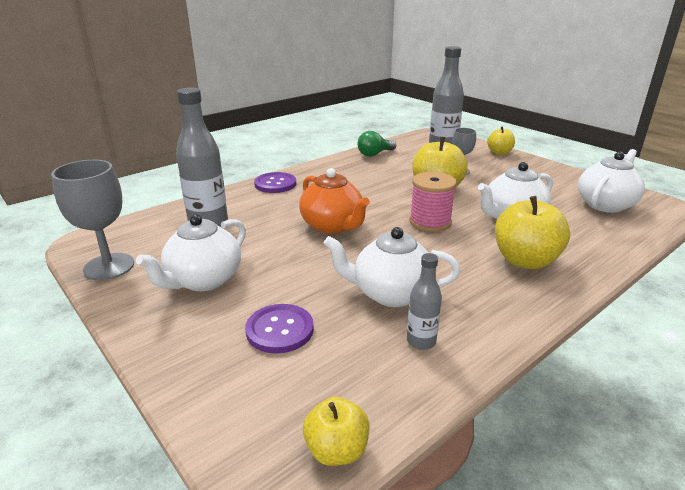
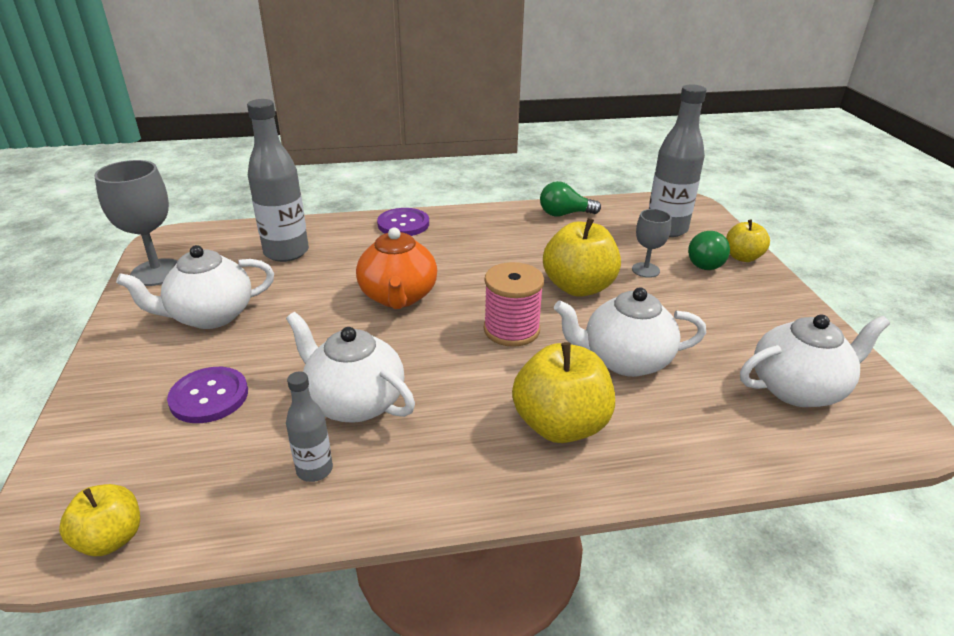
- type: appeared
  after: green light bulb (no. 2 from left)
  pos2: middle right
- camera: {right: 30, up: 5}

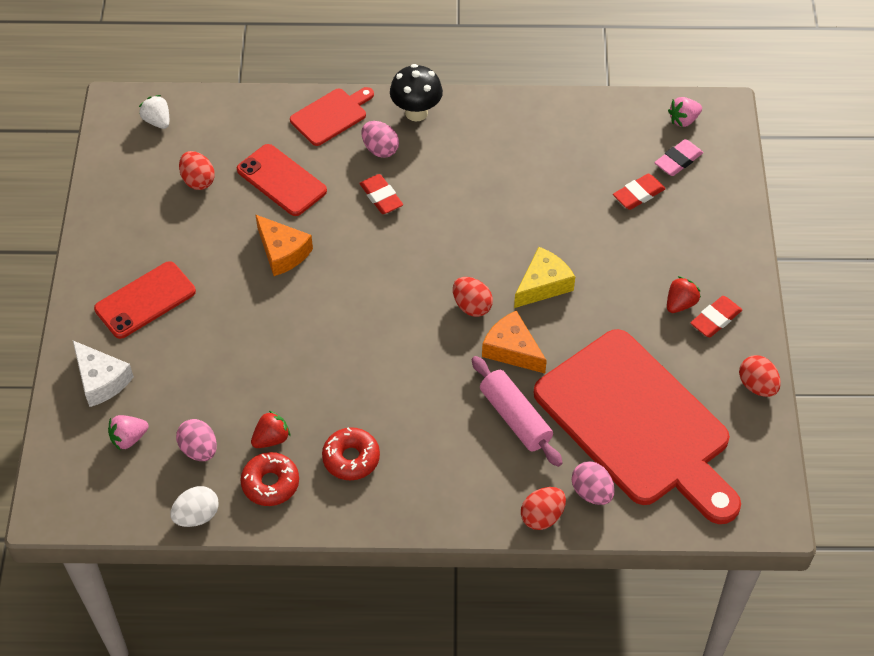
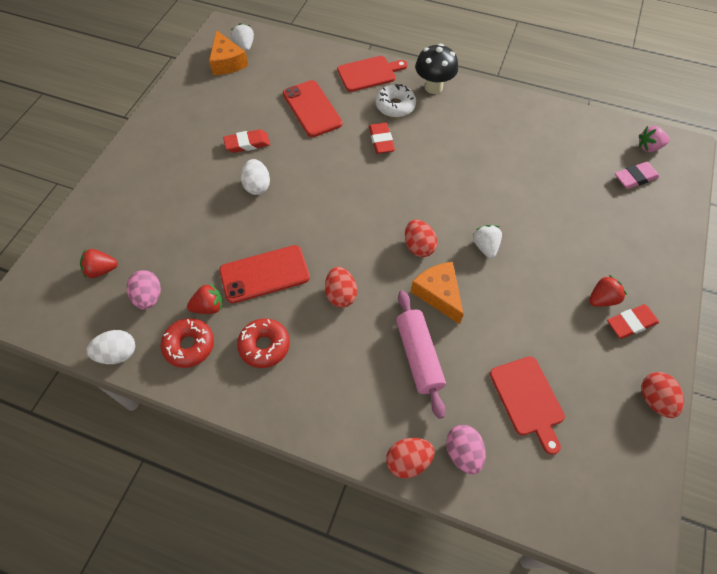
- type: colour
  before: pink strawberry (no. 1 from left)
  after: red strawberry (no. 1 from left)
  pos1: middle left
  pos2: middle left
- type: relocated
  before: orange cheese (no. 1 from left)
  pos1: middle left
  pos2: top left
- type: relocated
  before: red phone (no. 1 from left)
  pos1: middle left
  pos2: centre
- type: relocated
  before: red eraser (no. 2 from left in the first image)
  after: red eraser (no. 1 from left)
  pos1: top right
  pos2: top centre
- type: appeared
  after: white egg (no. 2 from left)
  pos2: top centre
- type: relocated
  before: red egg (no. 1 from left)
  pos1: top left
  pos2: centre
- type: exchanged
  before: pink egg (no. 2 from left)
  after: white donut
  pos1: top centre
  pos2: top centre
- type: exchanged
  before: yellow cheese
  after: white strawberry (no. 2 from left)
  pos1: centre
  pos2: middle right
- type: size
  before: red cutting board (no. 2 from left)
  pos1: middle right
  pos2: bottom right
  scale: 0.44
- type: missing
  before: white cheese
  pos1: middle left
- camera: {right: 20, up: 5}

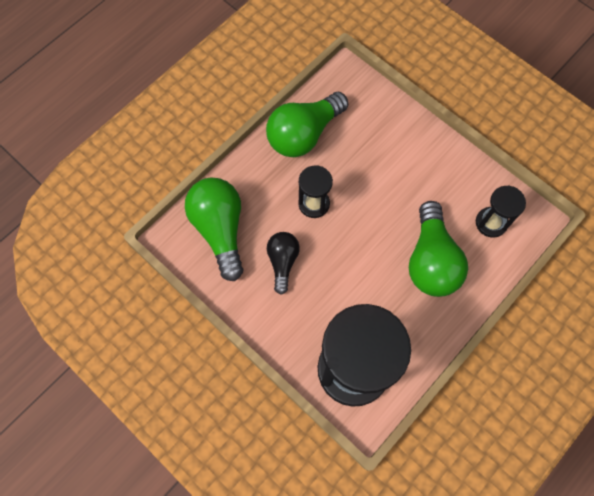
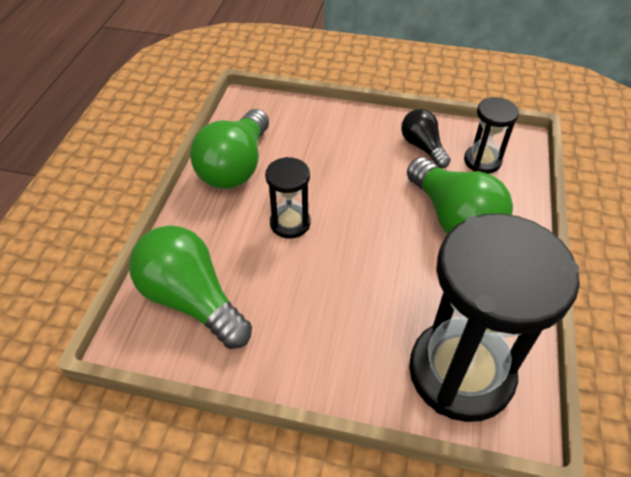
- type: relocated
  before: black light bulb
  pos1: centre
  pos2: top right
- camera: {right: -30, up: -20}

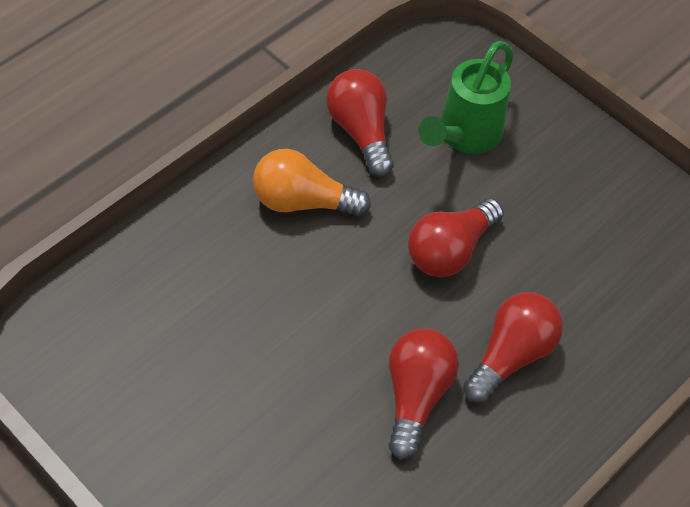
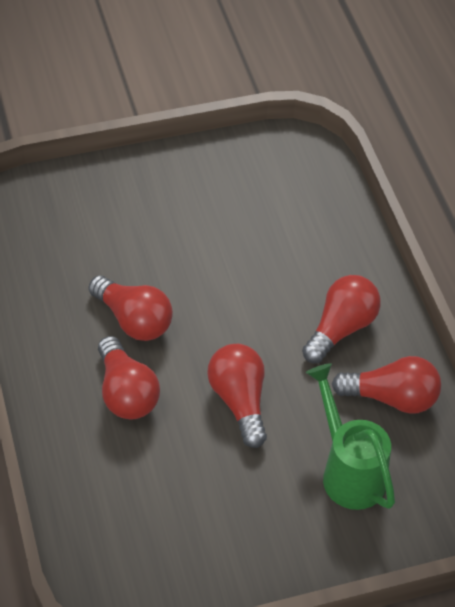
- type: colour
  before: orange light bulb
  after: red light bulb (no. 4 from left)
  pos1: centre
  pos2: middle right
- camera: {right: 120, up: -5}

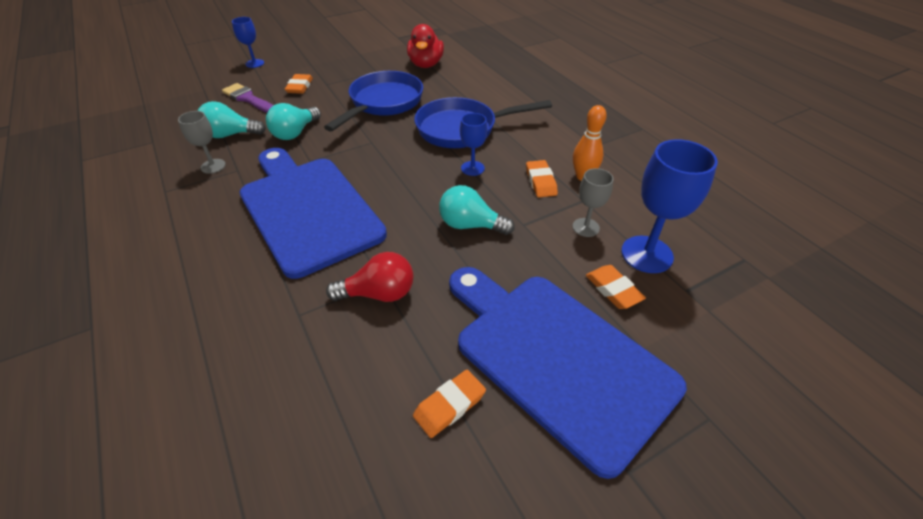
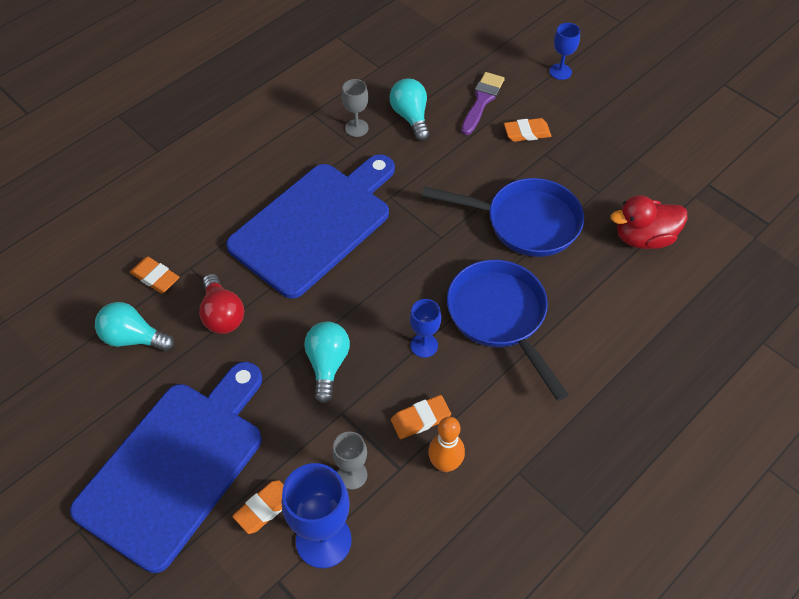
- type: relocated
  before: turquoise light bulb (no. 2 from left in the first image)
  after: turquoise light bulb (no. 1 from left)
  pos1: top left
  pos2: middle left
- type: relocated
  before: orange eraser (no. 2 from left in the first image)
  after: orange eraser (no. 1 from left)
  pos1: bottom centre
  pos2: middle left
- camera: {right: 75, up: 10}

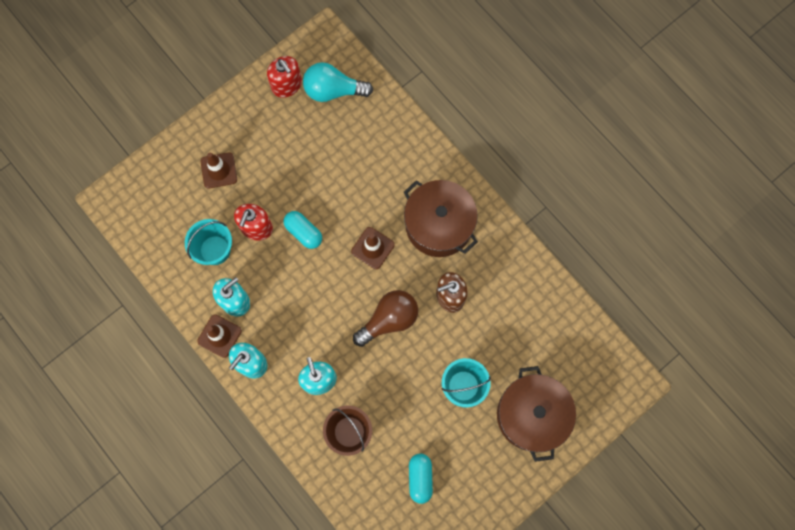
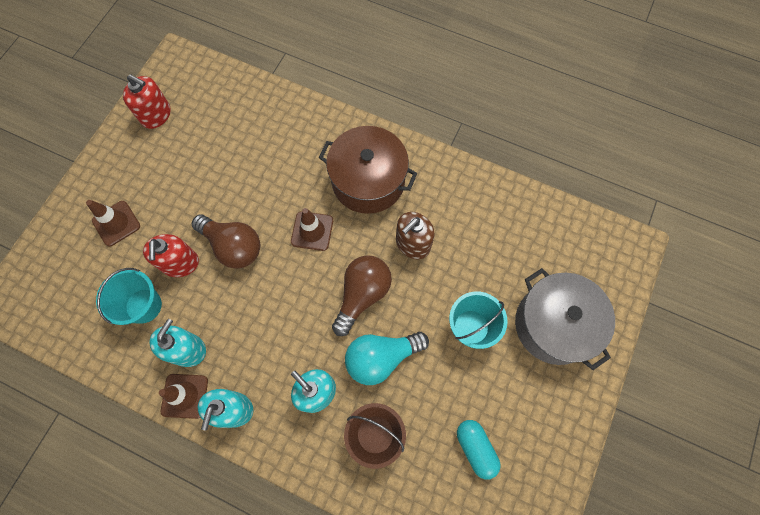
- type: exchanged
  before: turquoise capsule (no. 1 from left)
  after: brown light bulb (no. 1 from left)
  pos1: centre
  pos2: middle left
- type: relocated
  before: turquoise light bulb
  pos1: top centre
  pos2: bottom centre
- type: colour
  before: brown pot (no. 2 from left)
  after: grey pot
  pos1: bottom right
  pos2: middle right
- camera: {right: -25, up: -5}

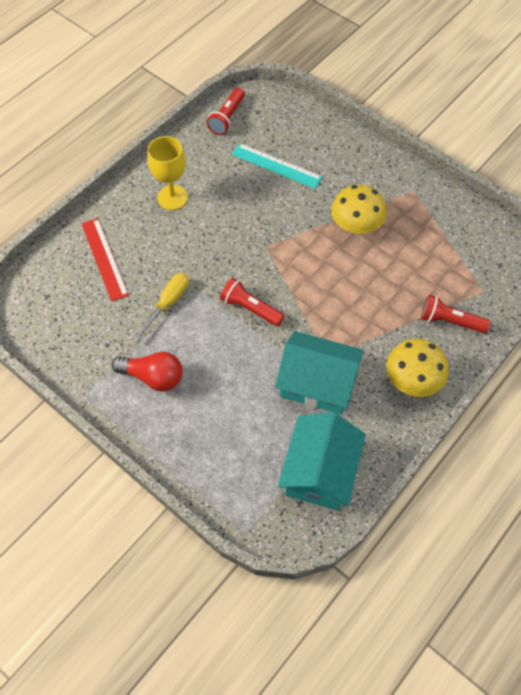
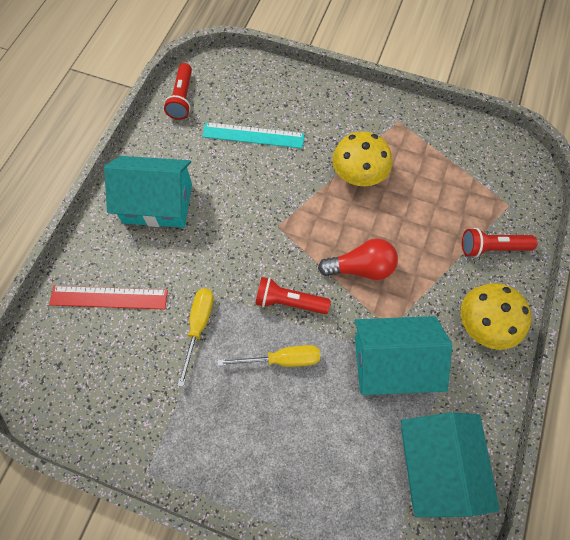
- type: spun
  before: red ruler
  pos1: middle left
  pos2: middle left
  turn: -45
- type: exchanged
  before: yellow goblet
  after: turquoise house (no. 1 from left)
  pos1: top left
  pos2: middle left
- type: appeared
  after: yellow screwdriver (no. 2 from left)
  pos2: centre
- type: relocated
  before: red light bulb
  pos1: middle left
  pos2: centre
- camera: {right: -20, up: 5}

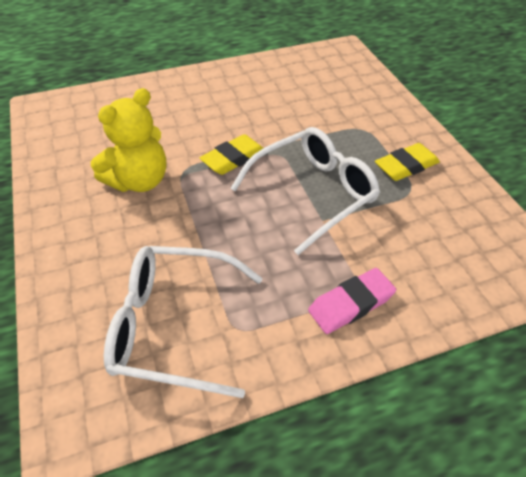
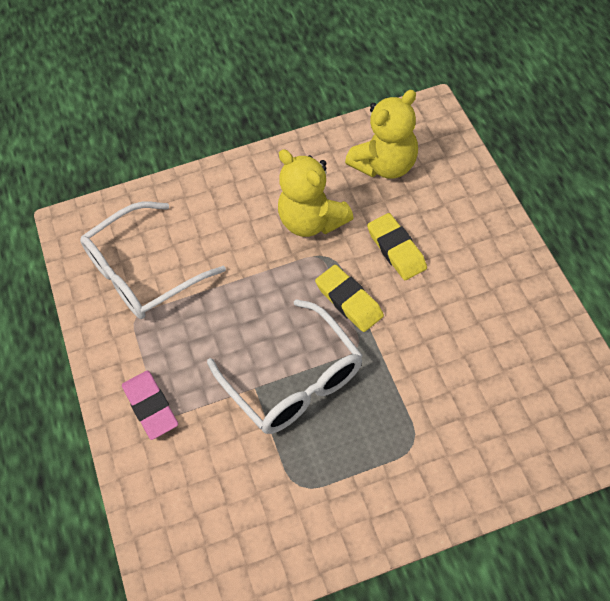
- type: spun
  before: white glasses (no. 1 from left)
  pos1: bottom centre
  pos2: middle left
  turn: -135
- type: appeared
  after: yellow teddy bear (no. 2 from left)
  pos2: top centre
- type: relocated
  before: yellow eraser (no. 2 from left)
  pos1: middle right
  pos2: centre
- camera: {right: 95, up: 10}

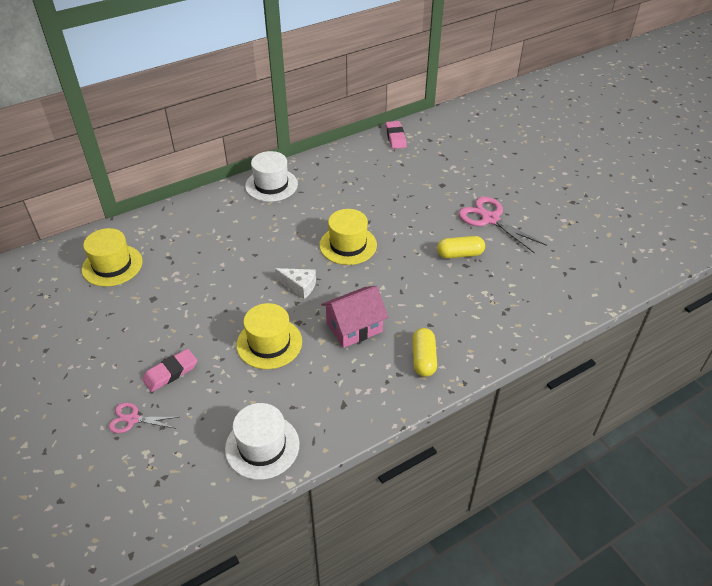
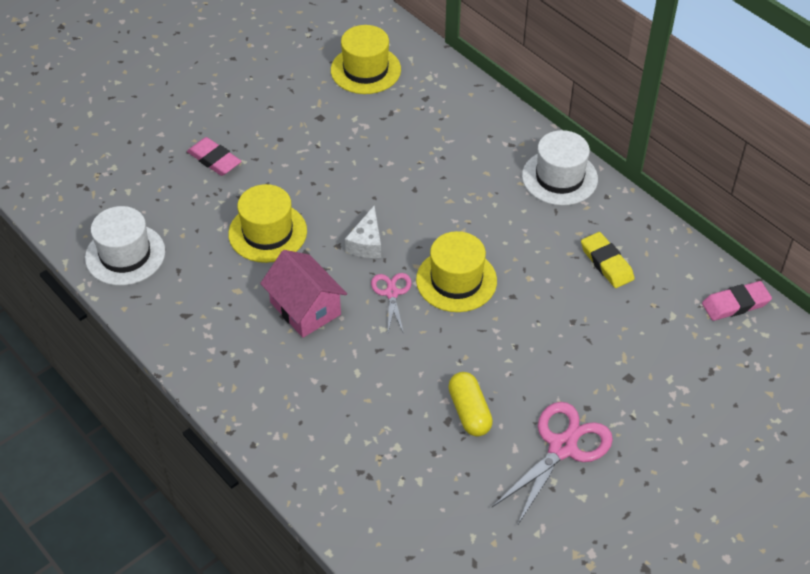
- type: relocated
  before: pink scissors (no. 1 from left)
  pos1: bottom left
  pos2: centre
- type: appeared
  after: yellow eraser
  pos2: middle right
- type: missing
  before: yellow capsule (no. 1 from left)
  pos1: centre
- camera: {right: 80, up: 5}

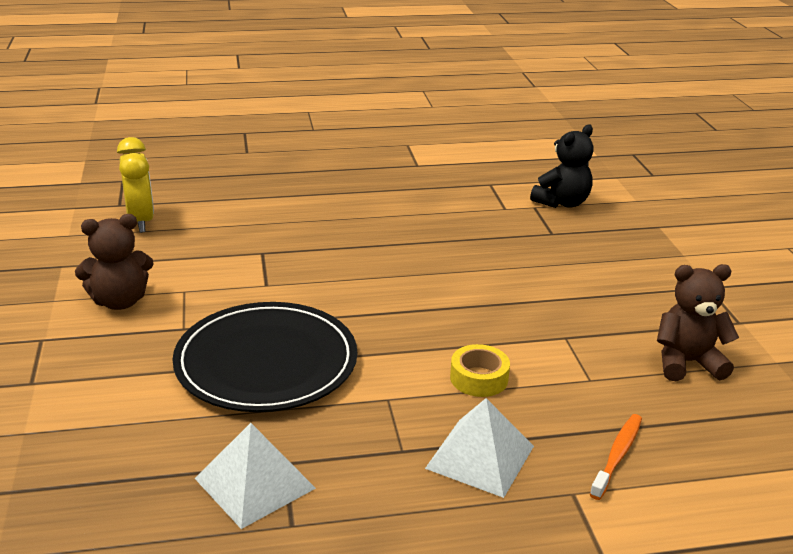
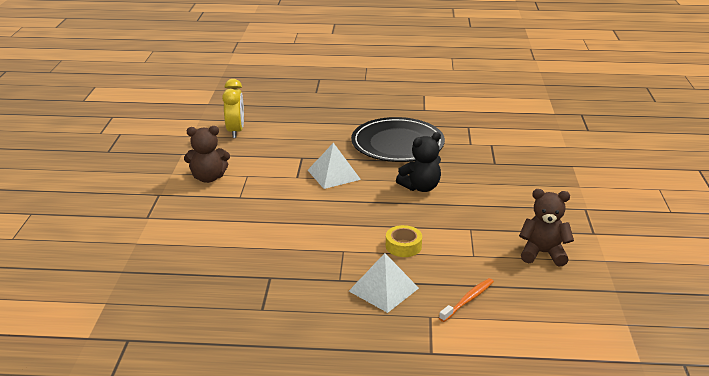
- type: relocated
  before: white pyramid (no. 1 from left)
  pos1: bottom left
  pos2: centre
- type: relocated
  before: black plate
  pos1: middle left
  pos2: centre
- type: relocated
  before: black teddy bear
  pos1: top right
  pos2: centre
- camera: {right: 15, up: 0}

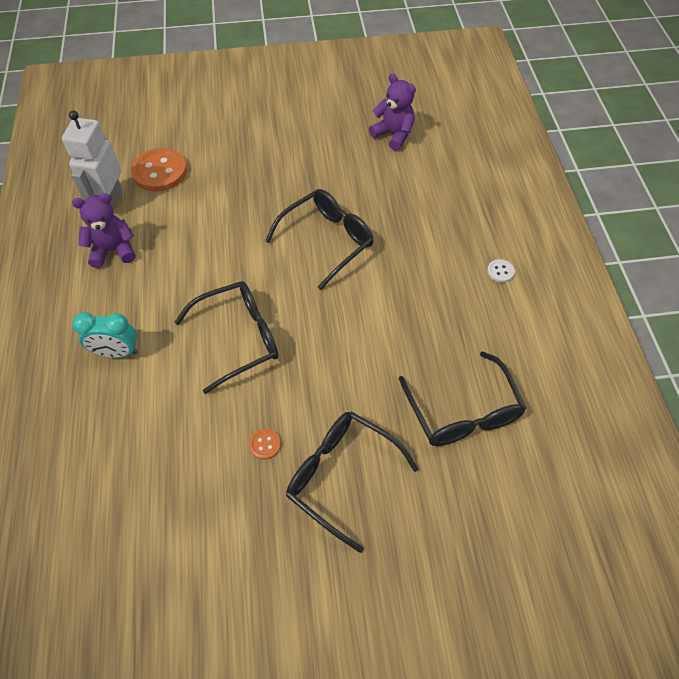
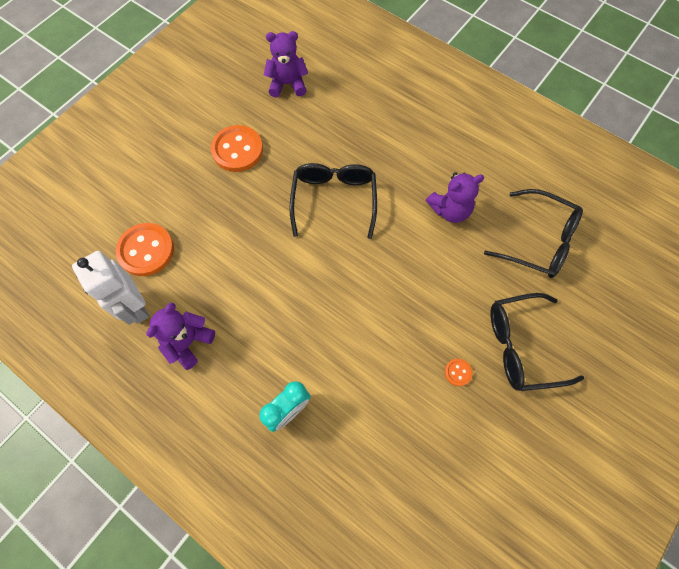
- type: appeared
  after: orange button (no. 2 from left)
  pos2: top centre
- type: appeared
  after: purple teddy bear (no. 3 from left)
  pos2: middle right
- type: missing
  before: black glasses (no. 1 from left)
  pos1: centre
- type: missing
  before: white button
  pos1: middle right
- camera: {right: -45, up: 10}

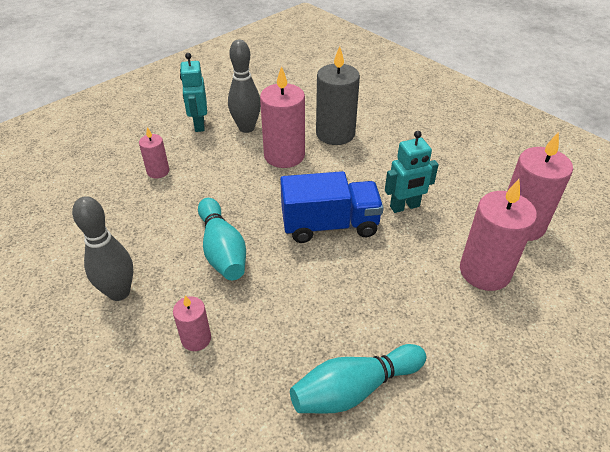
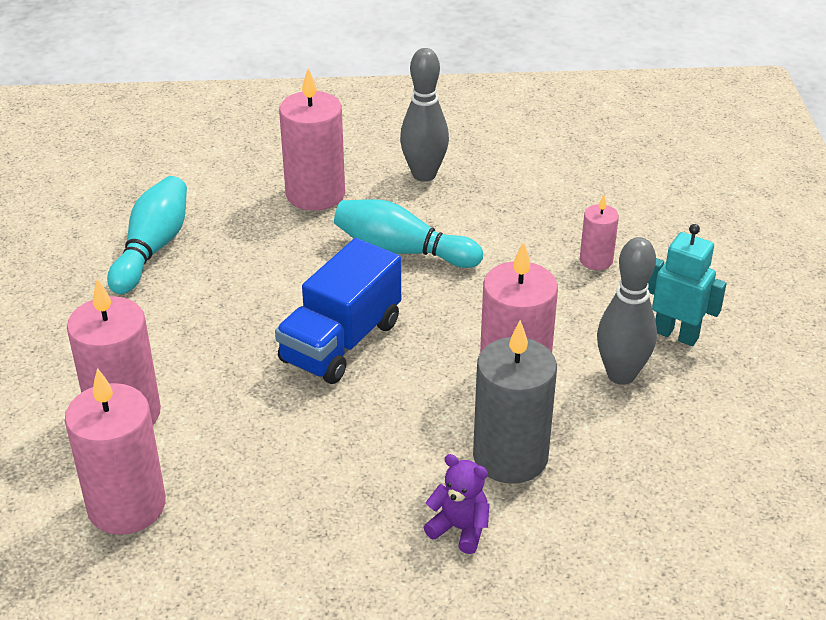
- type: size
  before: pink candle (no. 2 from left in the first image)
  pos1: bottom left
  pos2: top centre
  scale: 1.89
- type: appeared
  after: purple teddy bear
  pos2: bottom centre
- type: missing
  before: turquoise robot (no. 2 from left)
  pos1: middle right
- camera: {right: 130, up: -5}

